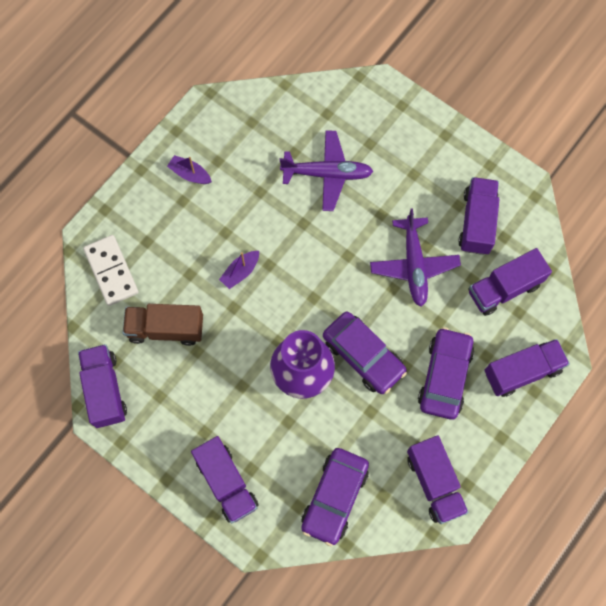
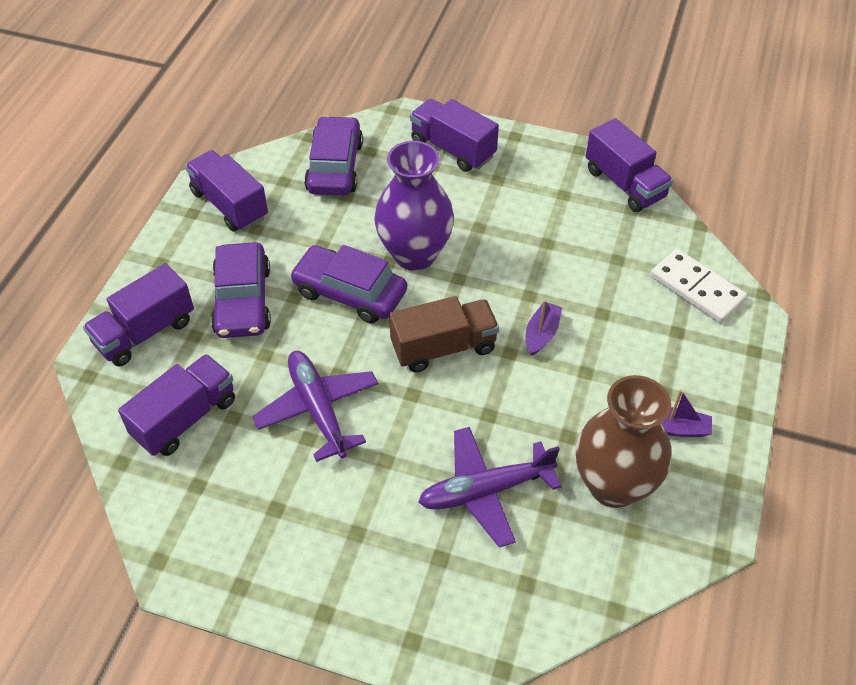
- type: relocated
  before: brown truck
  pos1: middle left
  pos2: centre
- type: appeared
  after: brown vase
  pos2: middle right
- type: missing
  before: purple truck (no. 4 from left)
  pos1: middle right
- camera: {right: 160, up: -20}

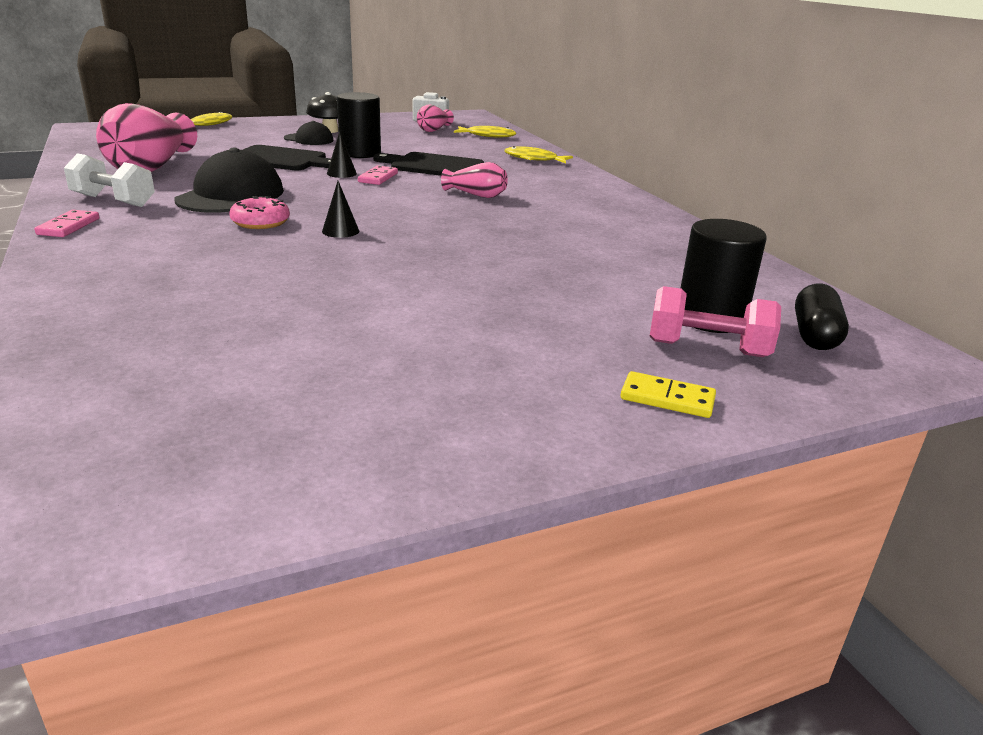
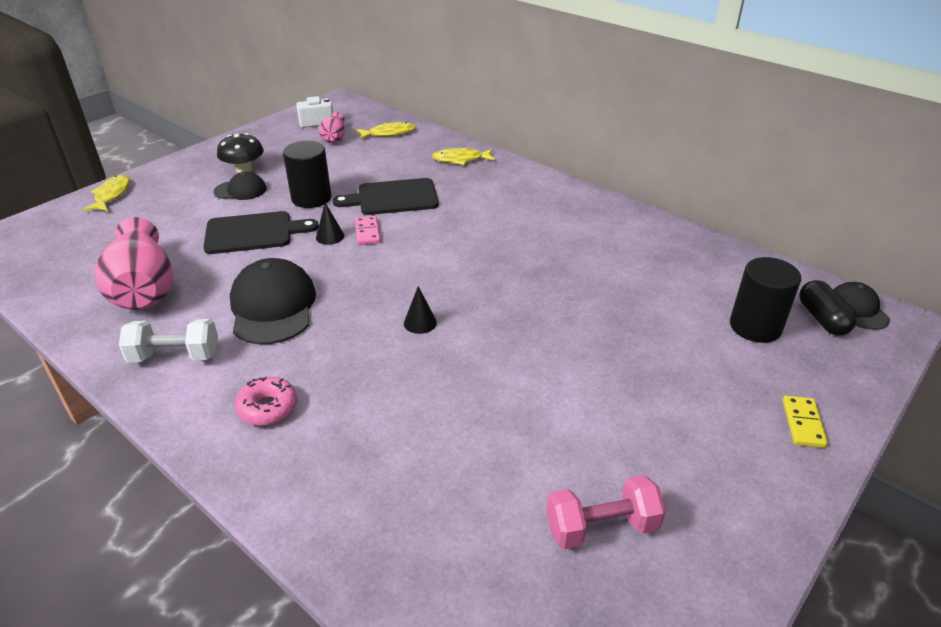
- type: relocated
  before: pink donut
  pos1: top left
  pos2: middle left
- type: relocated
  before: pink dumbbell
  pos1: middle right
  pos2: bottom centre
- type: spun
  before: yellow domino
  pos1: middle right
  pos2: bottom right
  turn: -75
- type: appeared
  after: black cap (no. 3 from left)
  pos2: middle right
- type: missing
  before: pink domino (no. 1 from left)
  pos1: top left
- type: missing
  before: pink vase (no. 3 from left)
  pos1: top centre
- camera: {right: -25, up: 10}

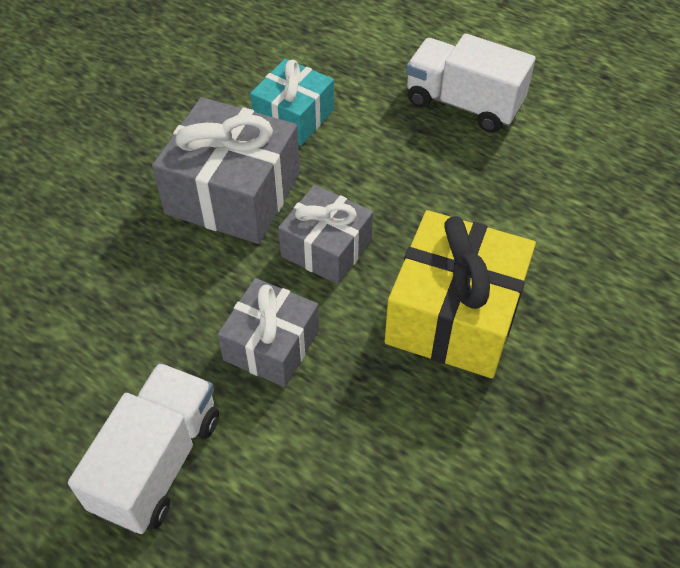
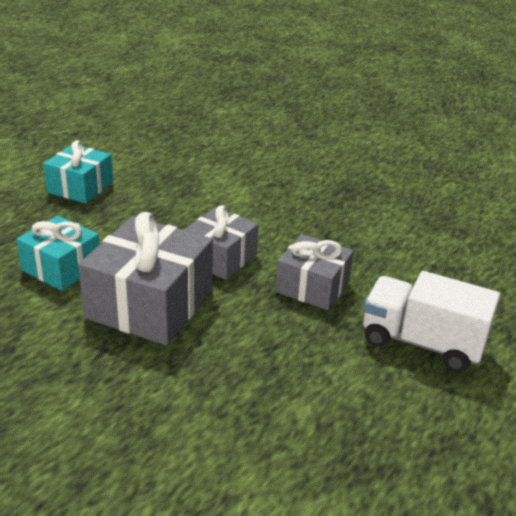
- type: exchanged
  before: white truck (no. 2 from left)
  after: turquoise gift (no. 2 from left)
  pos1: top right
  pos2: middle left
- type: missing
  before: yellow gift
  pos1: middle right
- camera: {right: -90, up: -20}

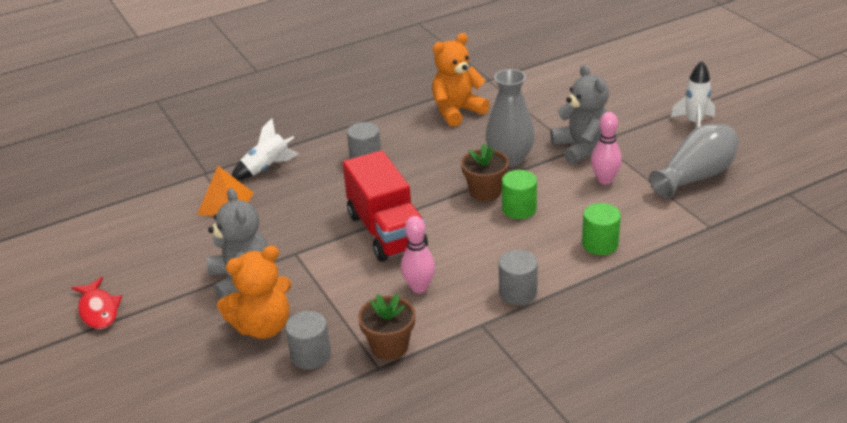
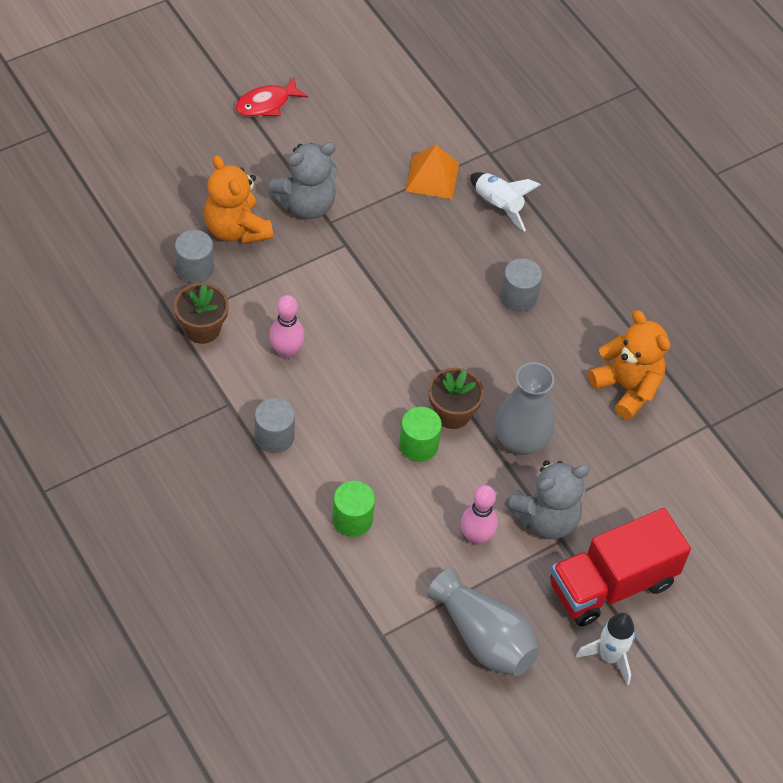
- type: relocated
  before: red truck
  pos1: centre
  pos2: bottom right
- camera: {right: 80, up: 20}

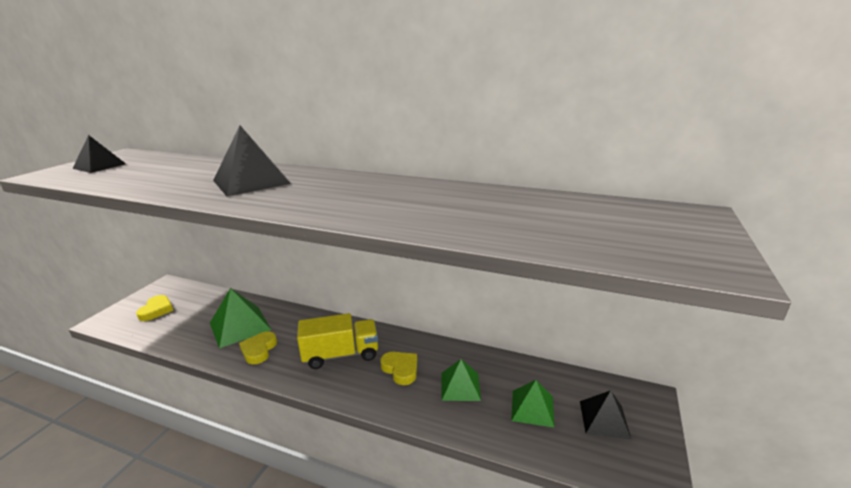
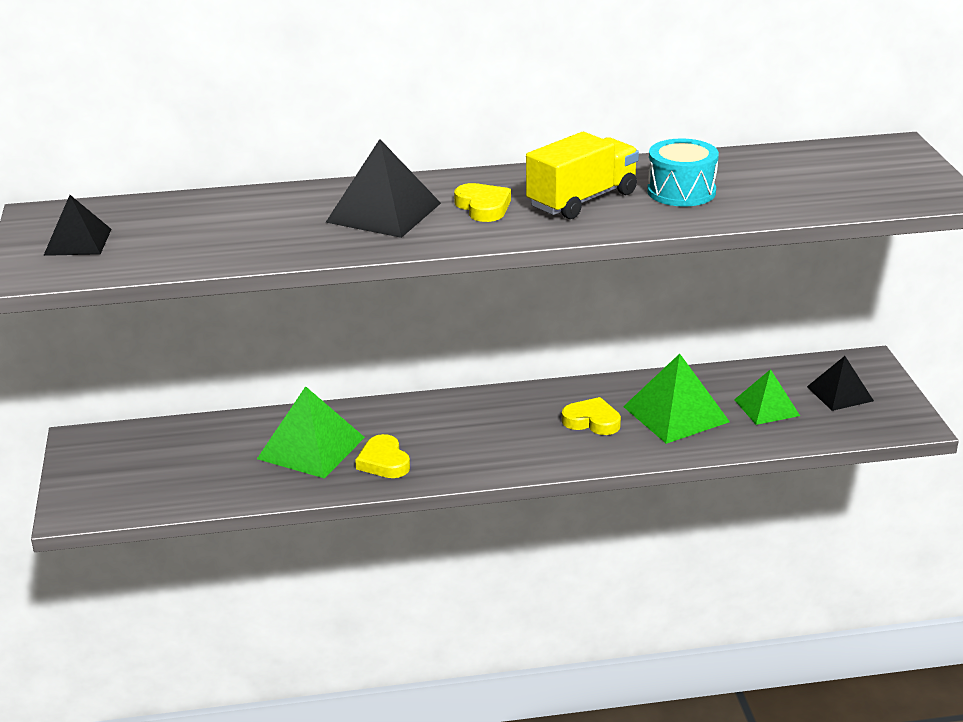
- type: relocated
  before: yellow heart (no. 1 from left in the first image)
  after: yellow heart (no. 2 from left)
  pos1: middle left
  pos2: top centre
- type: relocated
  before: yellow truck
  pos1: bottom centre
  pos2: top centre
- type: size
  before: green pyramid (no. 2 from left)
  pos1: bottom centre
  pos2: middle right
  scale: 1.56
- type: appeared
  after: turquoise drum
  pos2: top right
- camera: {right: -30, up: 5}

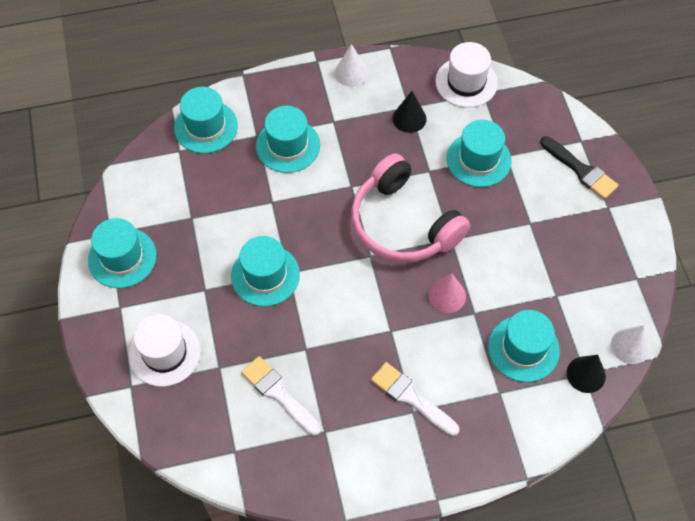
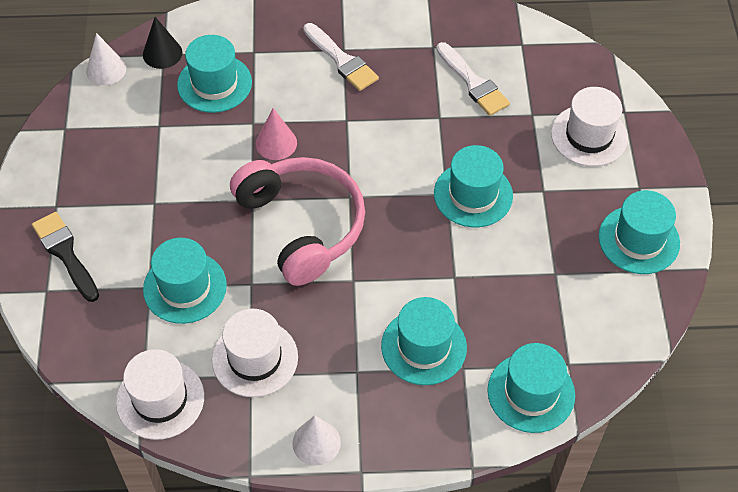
- type: exchanged
  before: black cone (no. 1 from left)
  after: white hat (no. 2 from left)
  pos1: top centre
  pos2: bottom centre
- camera: {right: -170, up: -5}

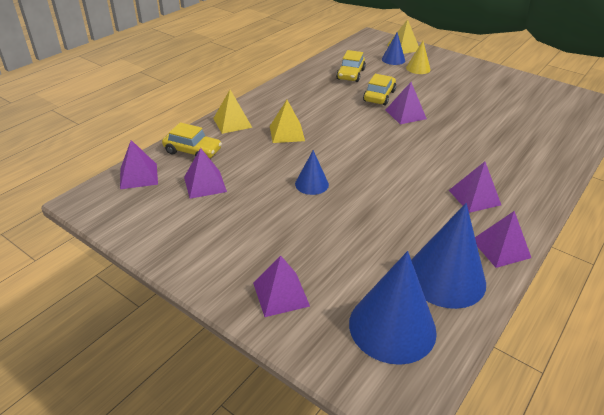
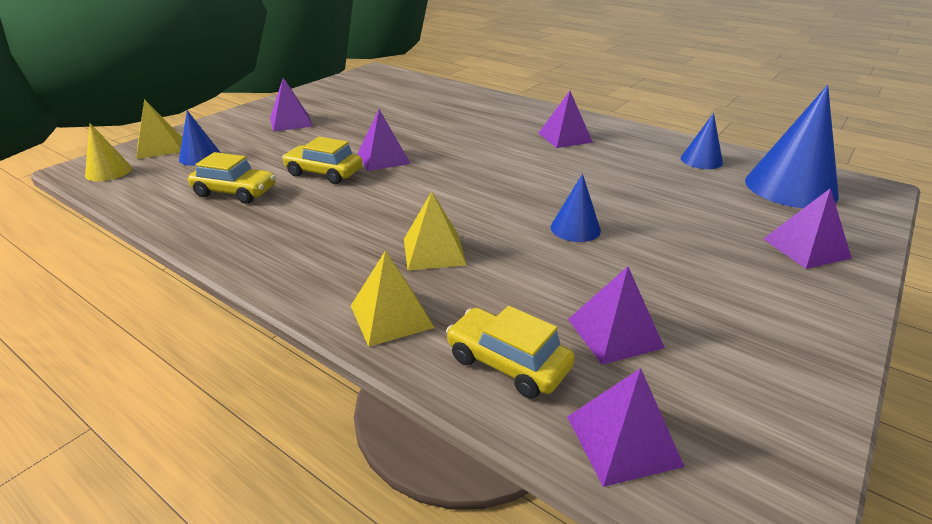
- type: relocated
  before: yellow cone
  pos1: top right
  pos2: top left
- type: relocated
  before: purple pyramid (no. 6 from left in the first image)
  after: purple pyramid (no. 1 from left)
  pos1: middle right
  pos2: top left
- type: spun
  before: yellow car (no. 1 from left in the first image)
  pos1: middle left
  pos2: bottom centre
  turn: -75
- type: size
  before: blue cone (no. 4 from left in the first image)
  pos1: middle right
  pos2: top right
  scale: 0.52
- camera: {right: -90, up: -5}

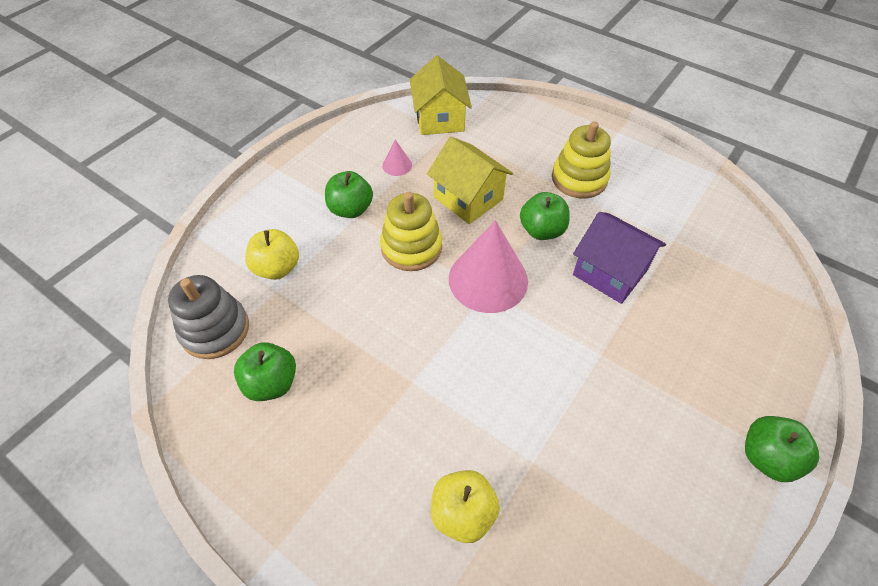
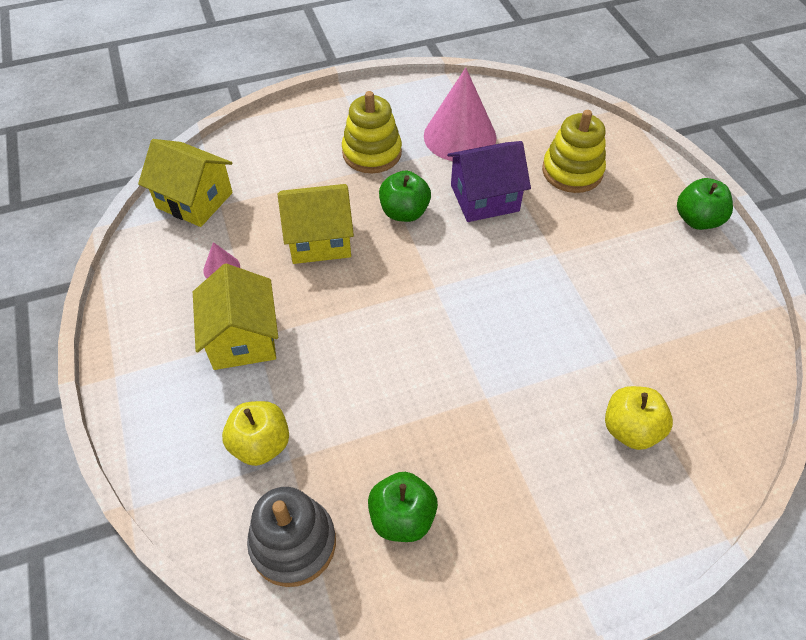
- type: exchanged
  before: green apple (no. 2 from left)
  after: yellow house (no. 2 from left)
  pos1: top centre
  pos2: middle left
- type: relocated
  before: pink cone (no. 2 from left)
  pos1: centre
  pos2: top centre
- type: relocated
  before: yellow stacking toy (no. 1 from left in the first image)
  after: yellow stacking toy (no. 2 from left)
  pos1: centre
  pos2: top right
- camera: {right: -55, up: 0}

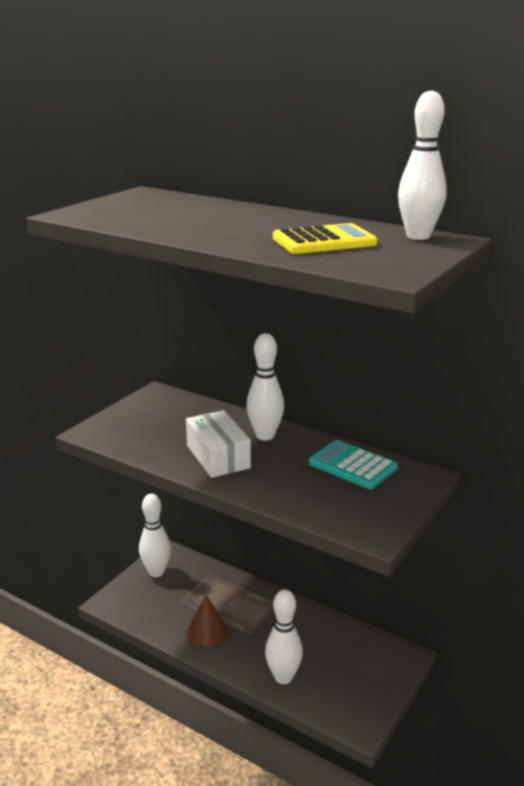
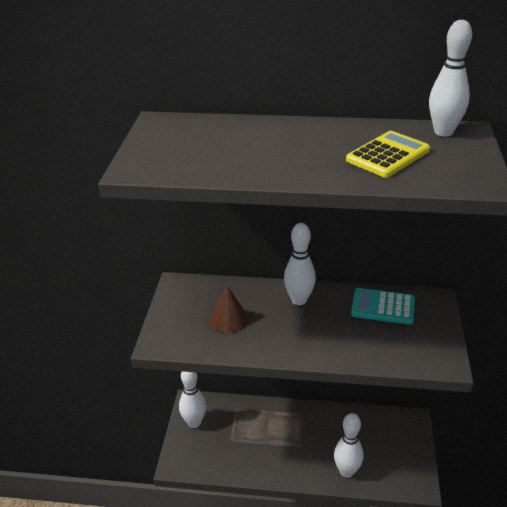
- type: relocated
  before: brown cone
  pos1: bottom centre
  pos2: centre
- type: missing
  before: white box
  pos1: centre
- camera: {right: -25, up: 10}

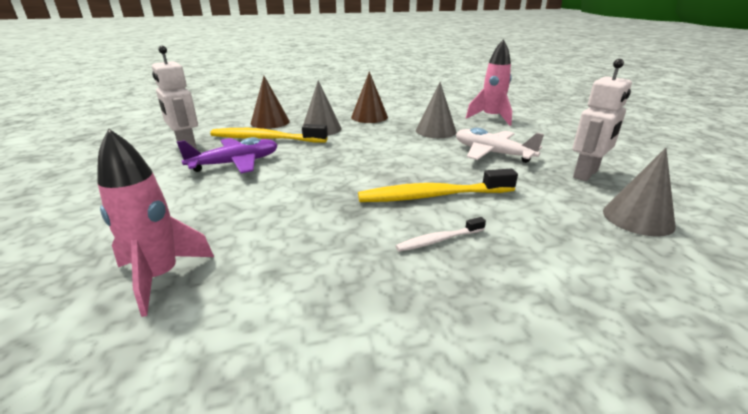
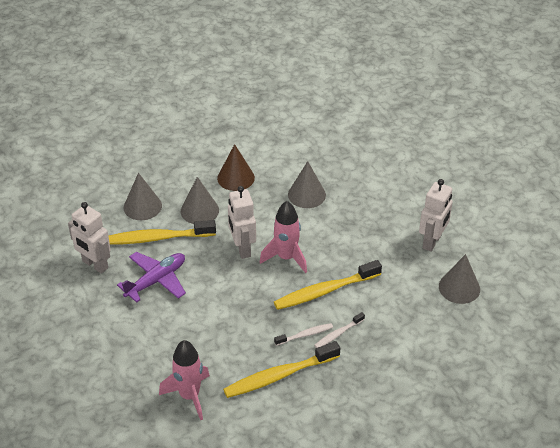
- type: colour
  before: brown cone (no. 1 from left)
  after: grey cone (no. 1 from left)
  pos1: top centre
  pos2: middle left
- type: appeared
  after: yellow toothbrush (no. 2 from left)
  pos2: bottom centre
- type: appeared
  after: white robot (no. 2 from left)
  pos2: centre
- type: relocated
  before: pink rocket (no. 2 from left)
  pos1: top centre
  pos2: centre
- type: appeared
  after: white toothbrush (no. 1 from left)
  pos2: bottom centre
- type: missing
  before: white plane
  pos1: middle right
- camera: {right: -15, up: 15}

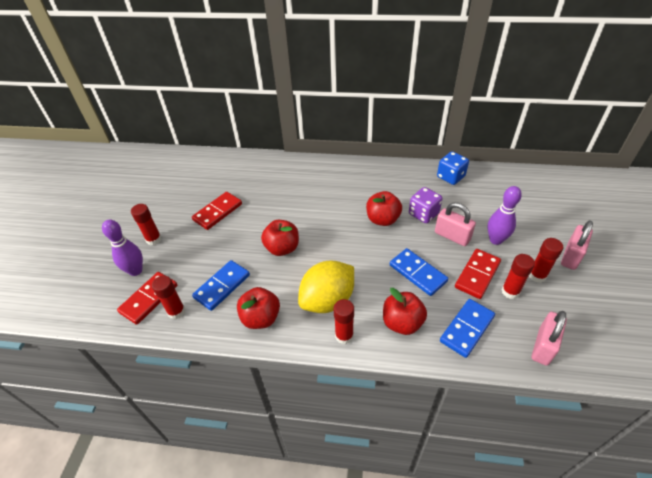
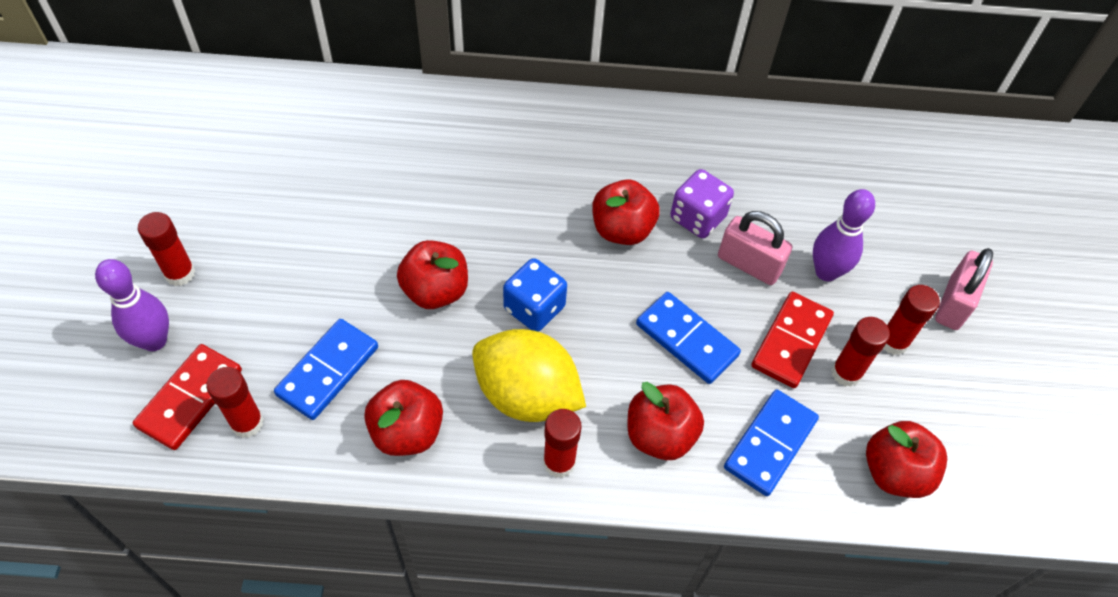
- type: spun
  before: yellow lemon
  pos1: centre
  pos2: centre
  turn: 75
- type: relocated
  before: blue dice
  pos1: middle right
  pos2: centre
- type: exchanged
  before: pink padlock (no. 2 from left)
  after: red apple (no. 5 from left)
  pos1: bottom right
  pos2: bottom right
- type: missing
  before: red domino (no. 2 from left)
  pos1: middle left
- camera: {right: -10, up: 10}

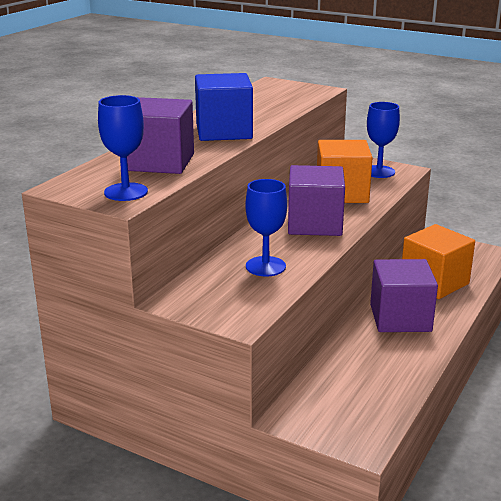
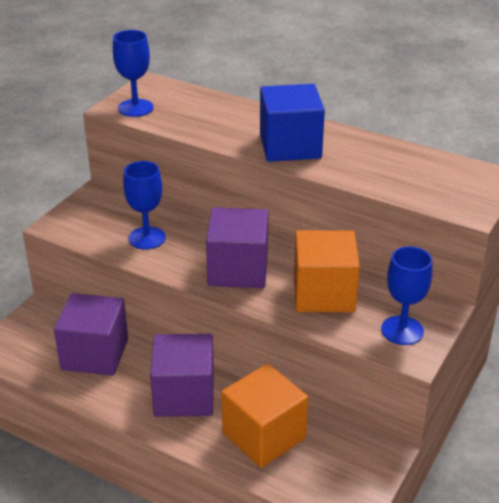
- type: relocated
  before: purple cube (no. 1 from left)
  pos1: top left
  pos2: middle left
- camera: {right: 90, up: 10}

